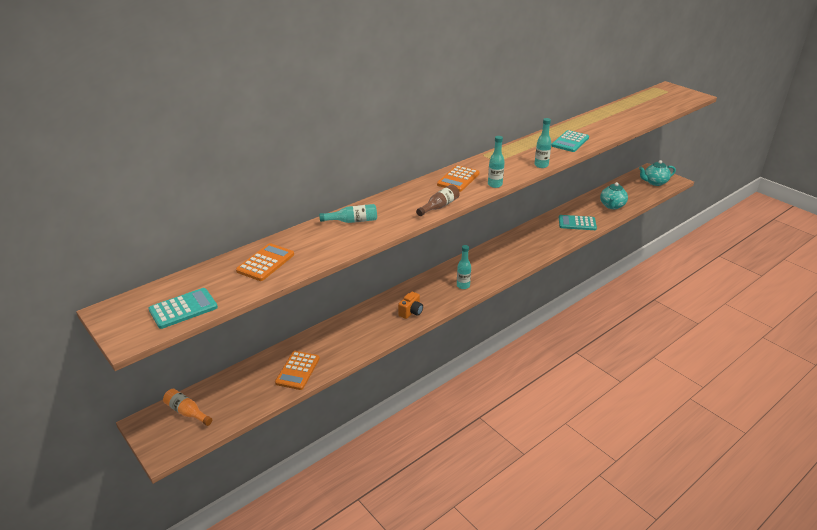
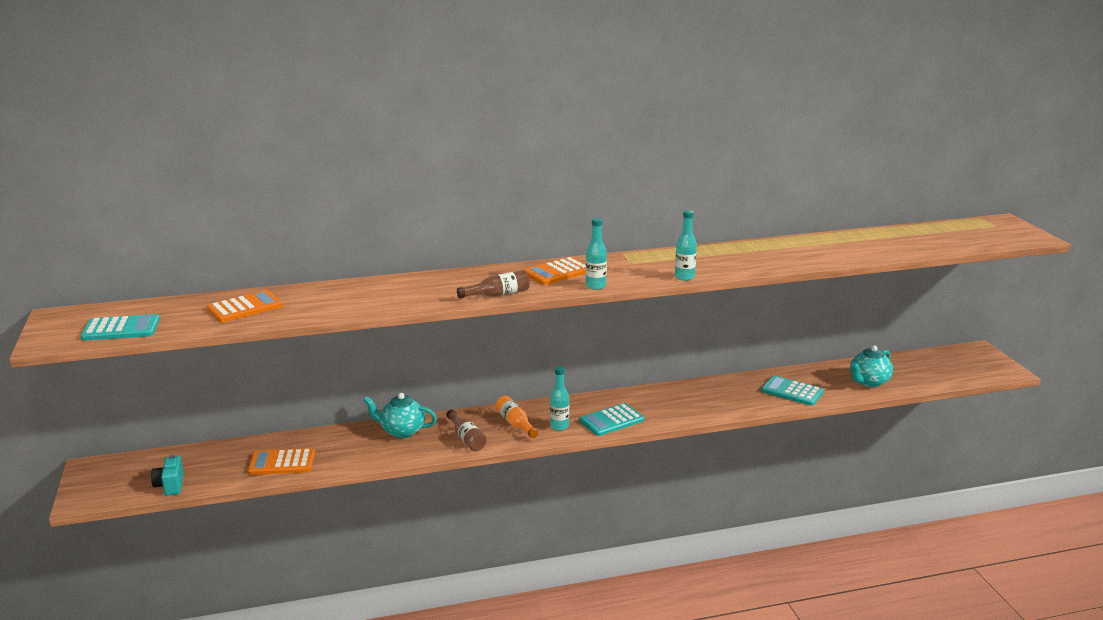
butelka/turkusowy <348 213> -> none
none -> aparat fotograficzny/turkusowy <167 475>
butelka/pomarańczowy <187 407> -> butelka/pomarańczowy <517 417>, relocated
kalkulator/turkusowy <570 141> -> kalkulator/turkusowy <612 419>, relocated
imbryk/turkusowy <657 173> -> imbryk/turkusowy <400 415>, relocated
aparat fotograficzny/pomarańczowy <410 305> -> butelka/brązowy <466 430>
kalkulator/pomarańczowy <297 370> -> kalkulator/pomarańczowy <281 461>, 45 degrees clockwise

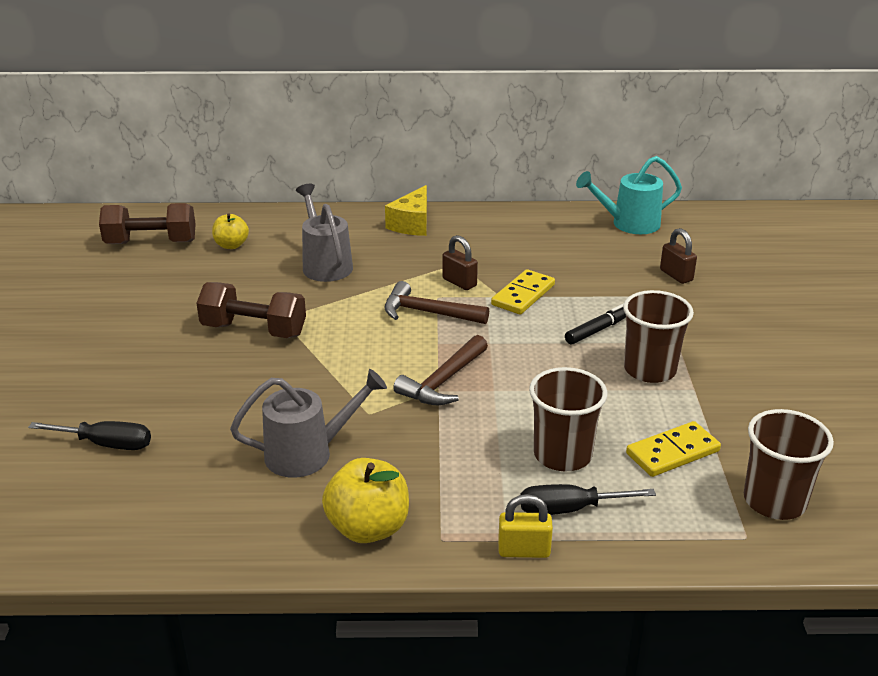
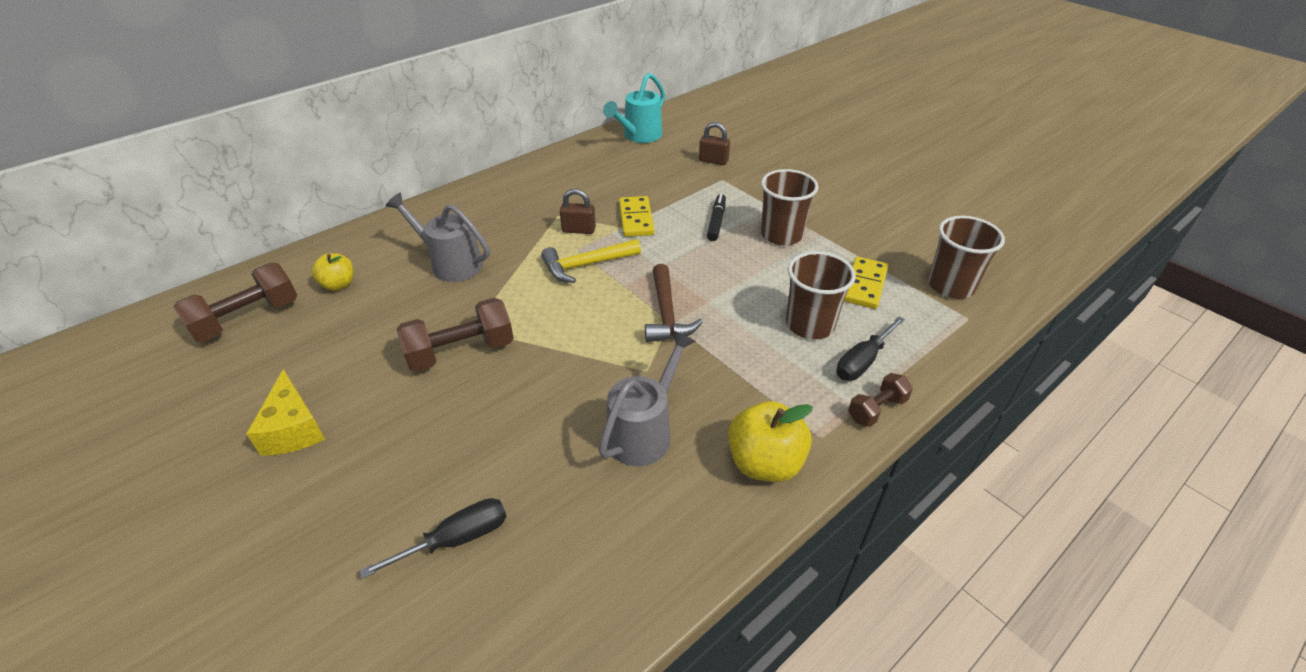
ser/żółty <406 210> -> ser/żółty <285 412>, relocated
kłódka/żółty <525 526> -> hantel/brązowy <880 400>
młotek/brązowy <437 302> -> młotek/żółty <591 261>

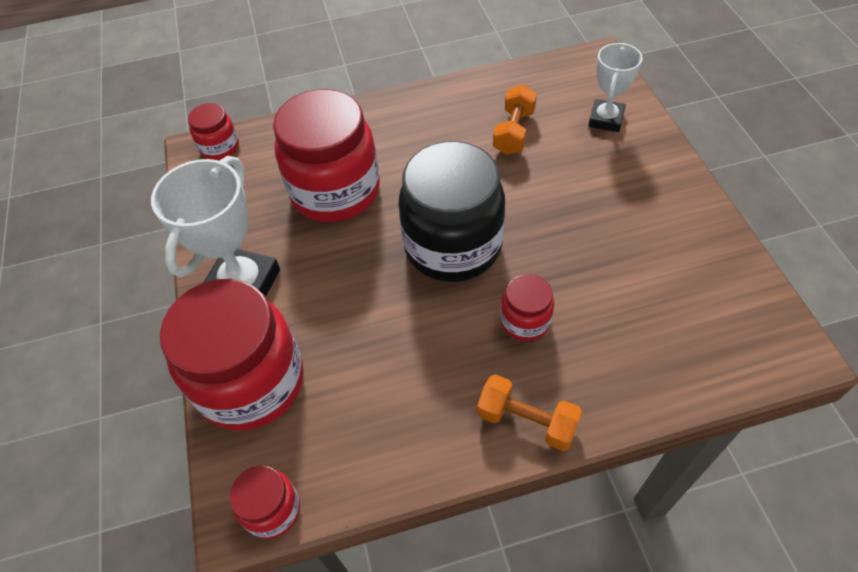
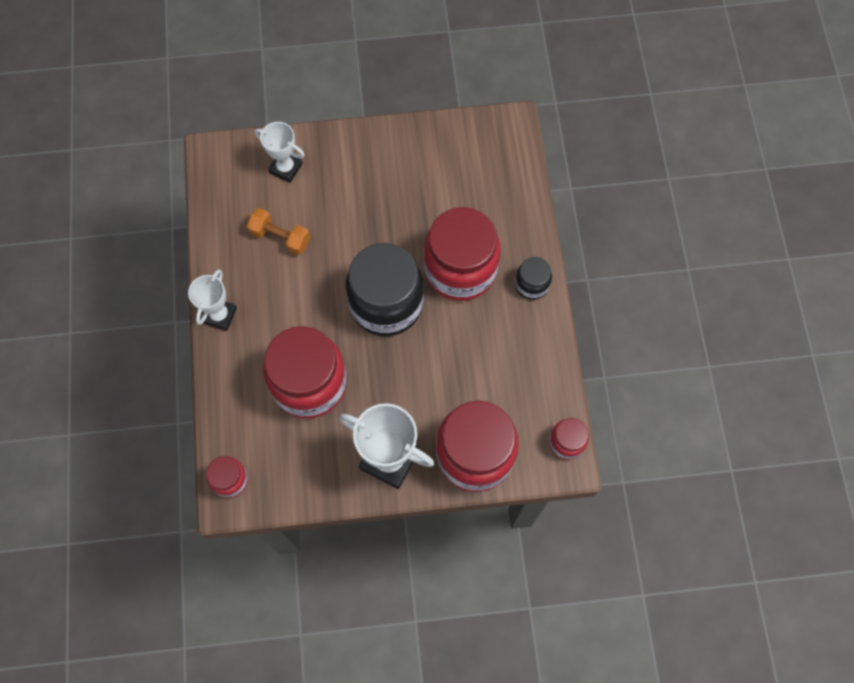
none -> puchar/biały <212 300>
hantel/pomarańczowy <529 412> -> słoik/czarny <533 278>
słoik/czerwony <527 307> -> słoik/czerwony <462 254>, x2.12

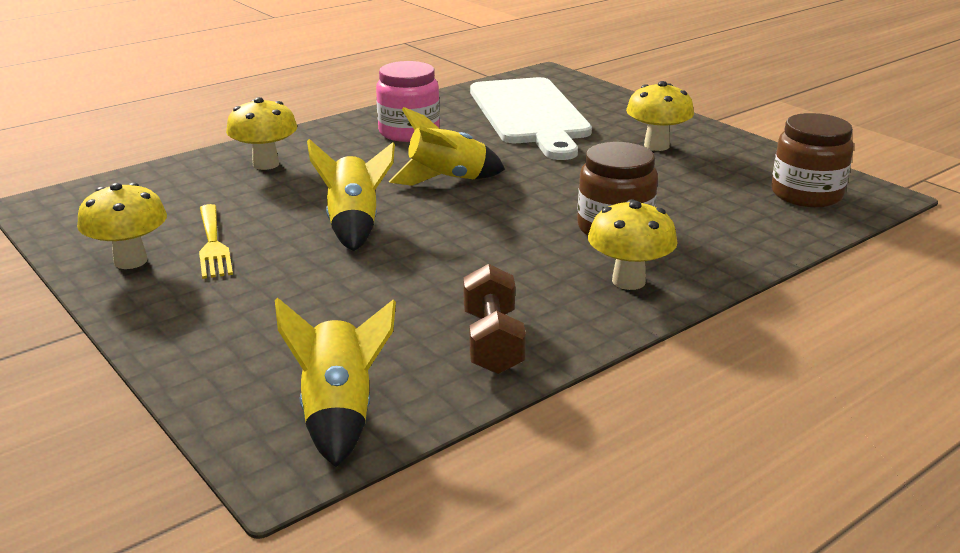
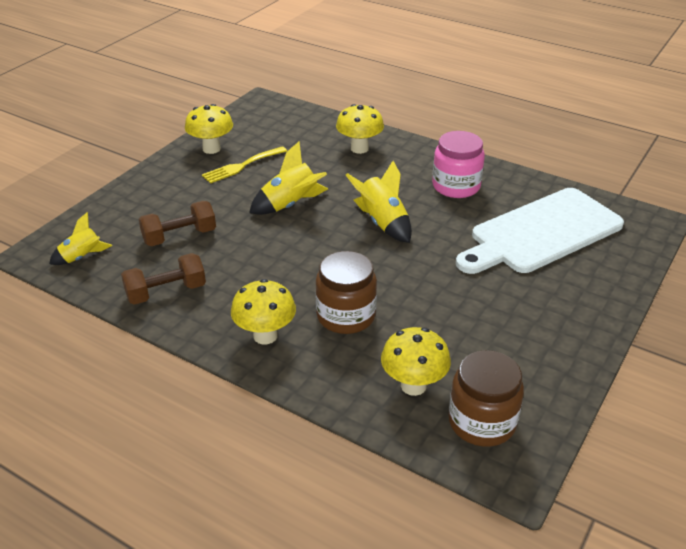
none -> hantel/brązowy <177 223>
grzyb/żółty <660 116> -> grzyb/żółty <416 361>, relocated
rakieta/żółty <335 382> -> rakieta/żółty <80 238>, x0.66

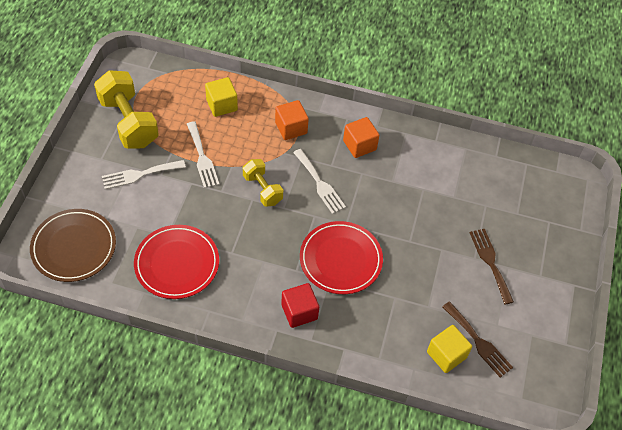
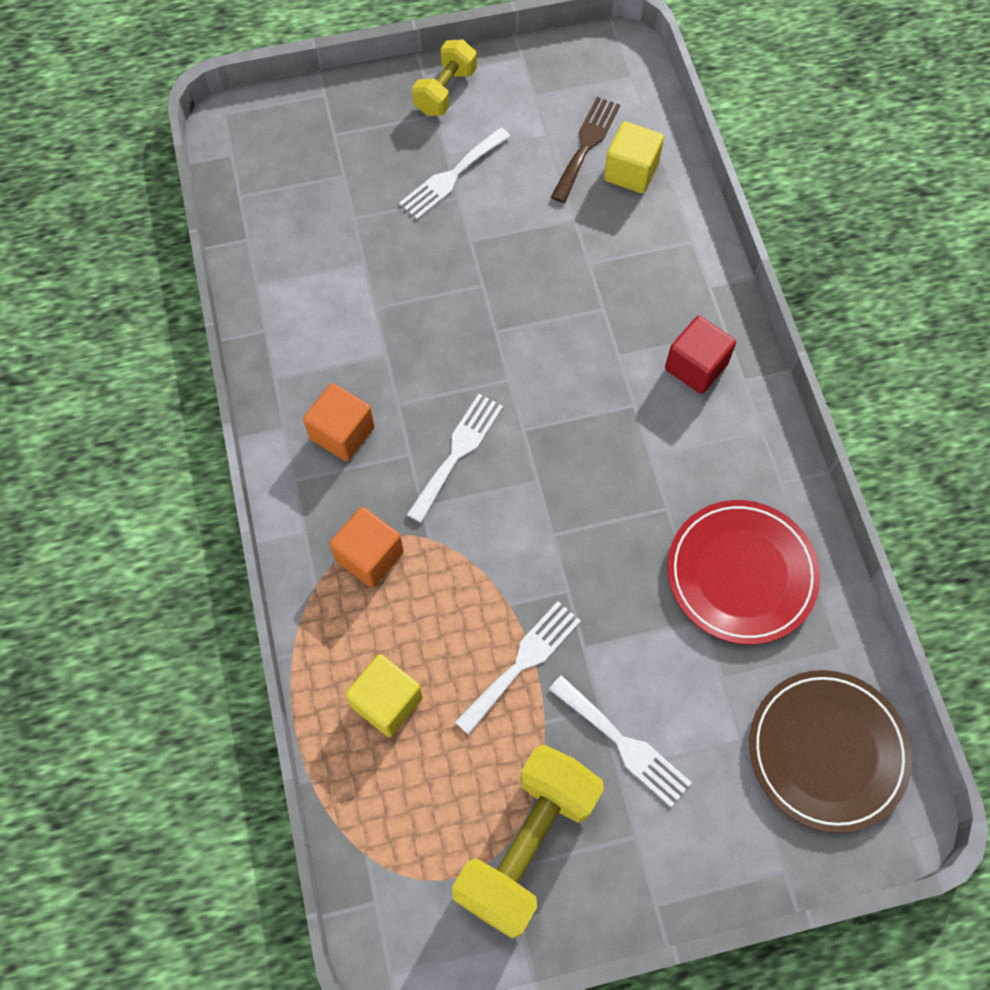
talerz/czerwony <341 257> -> none
hantel/żółty <263 183> -> hantel/żółty <444 77>, relocated
widelec/brązowy <491 266> -> widelec/biały <455 173>

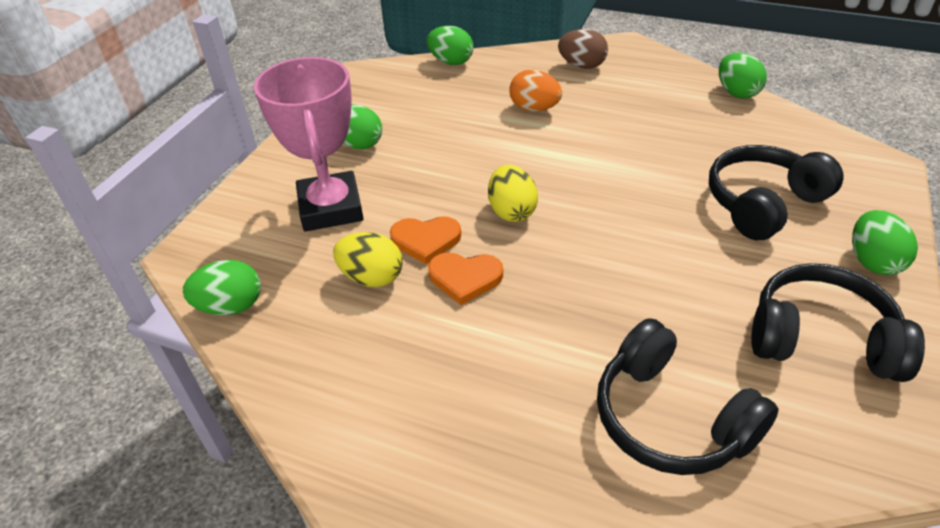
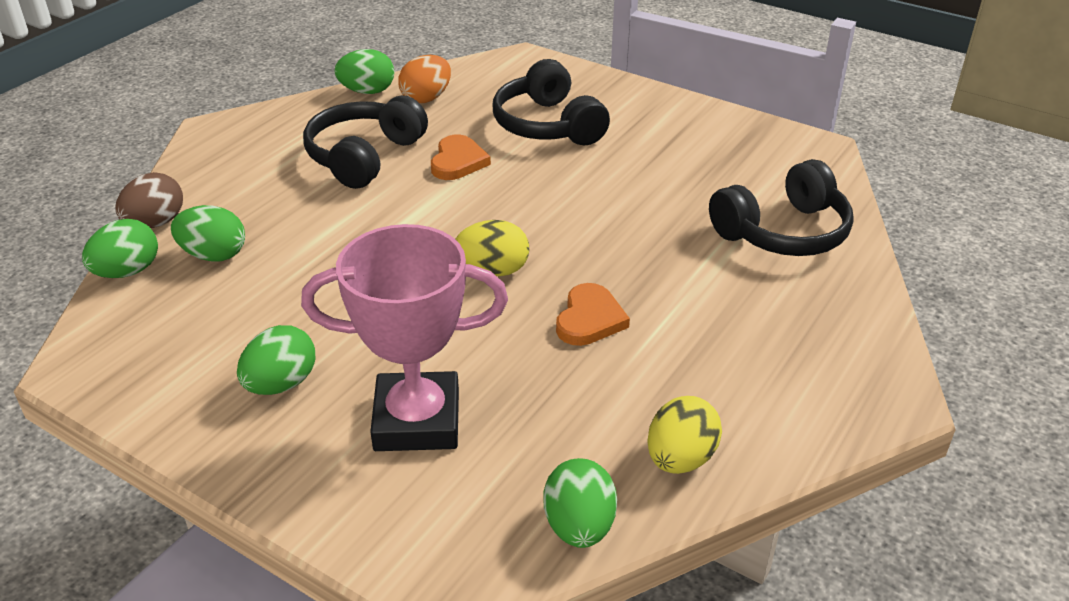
jajko/żółty <368 259> -> jajko/żółty <684 435>, relocated
serce/pomarańczowy <425 240> -> serce/pomarańczowy <461 157>, relocated
jajko/pomarańczowy <535 91> -> jajko/pomarańczowy <424 79>, relocated
jajko/brązowy <583 49> -> jajko/brązowy <149 200>, relocated
słuchawki/czarny <838 322> -> słuchawki/czarny <365 142>, relocated
jajko/zielony <885 242> -> jajko/zielony <208 233>, relocated

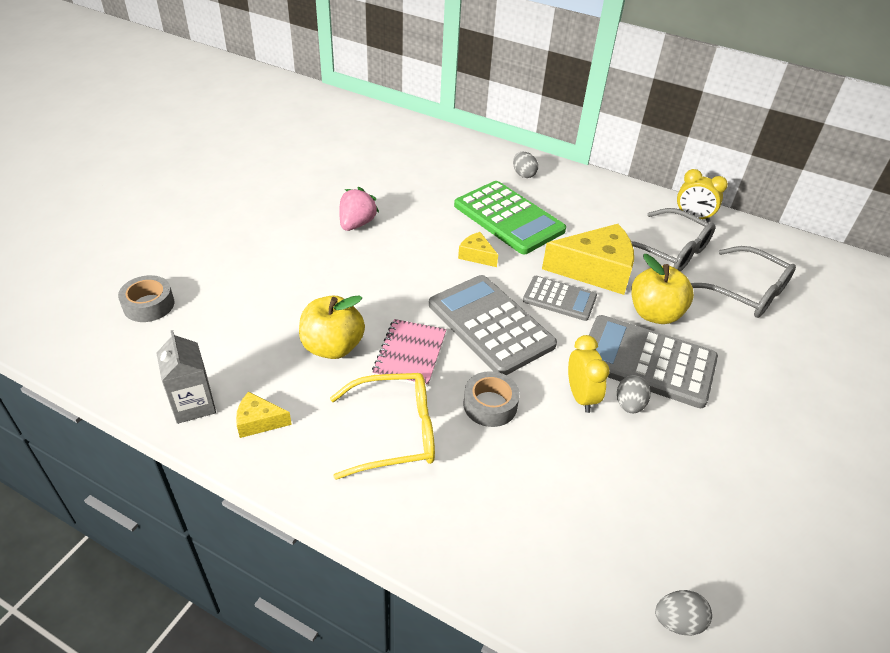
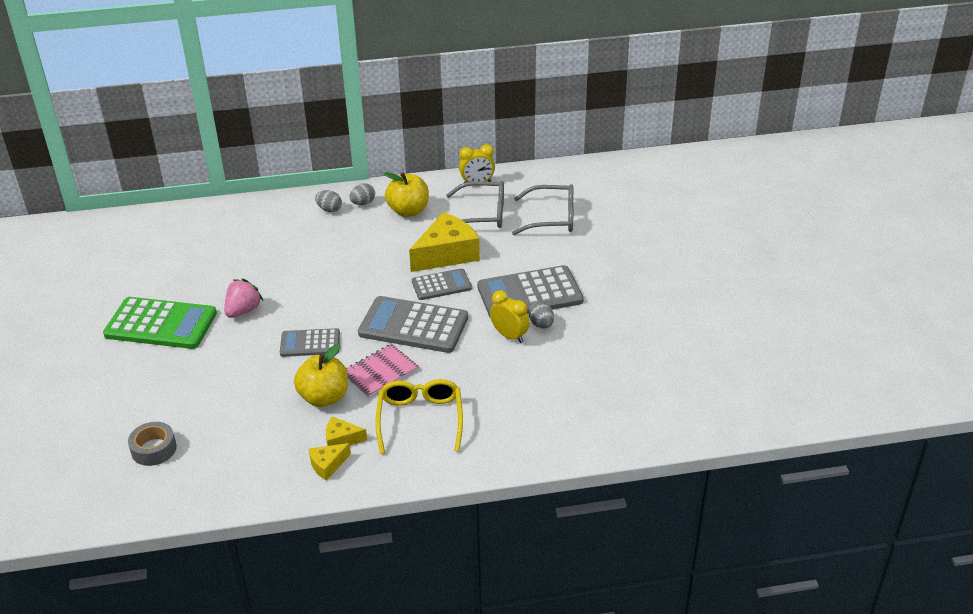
karton mleka/szary <186 377> -> none
taśma klejąca/szary <491 399> -> none
none -> kalkulator/szary <310 342>
kalkulator/zielony <510 217> -> kalkulator/zielony <160 323>, relocated
ser/żółty <478 249> -> ser/żółty <346 431>, relocated
jabłko/żółty <662 289> -> jabłko/żółty <406 194>, relocated
jajko/szary <683 613> -> jajko/szary <362 194>, relocated
okulary/żółty <382 426> -> okulary/żółty <419 416>, 45 degrees counterclockwise
truskawka/różowy <359 209> -> truskawka/różowy <243 298>, 45 degrees clockwise
zeszyt/różowy <409 353> -> zeszyt/różowy <382 370>, 75 degrees clockwise

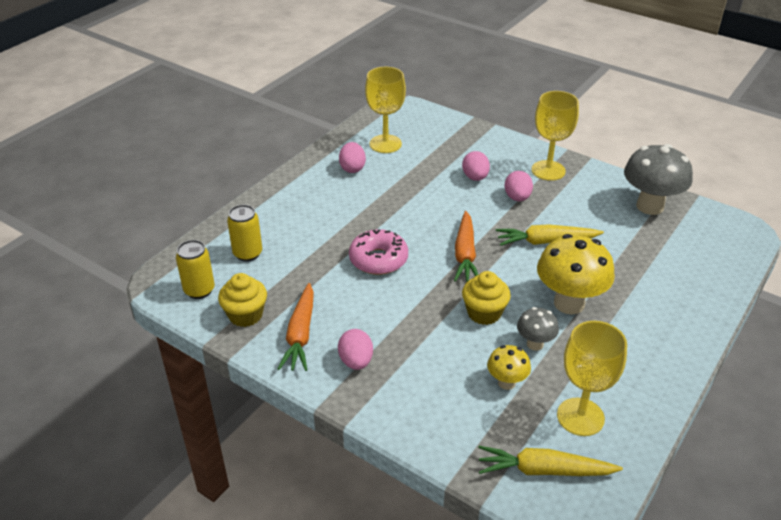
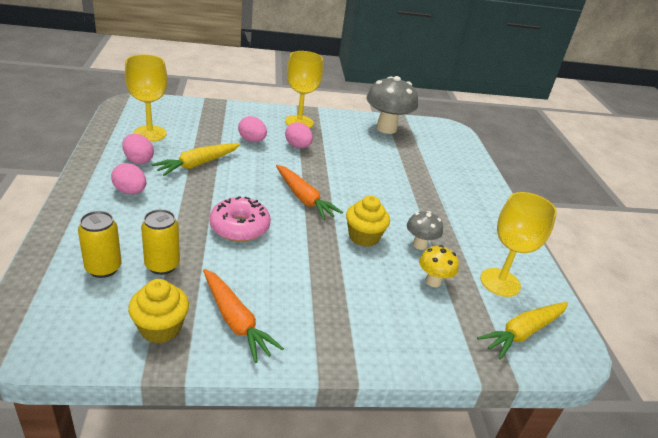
grzyb/żółty <576 274> -> none
puszka/żółty <195 269> -> puszka/żółty <160 242>, relocated
jajko/różowy <355 349> -> jajko/różowy <128 178>, relocated
marchewka/żółty <550 235> -> marchewka/żółty <195 159>, relocated

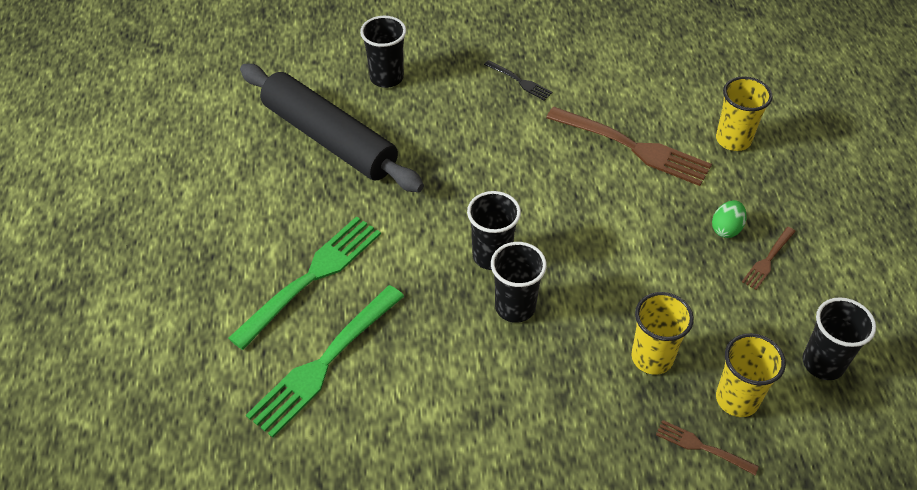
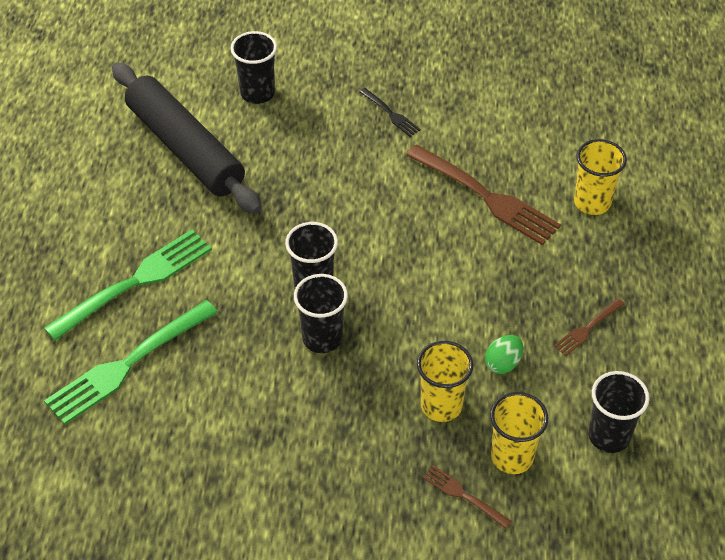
jajko/zielony <729 219> -> jajko/zielony <504 354>, relocated

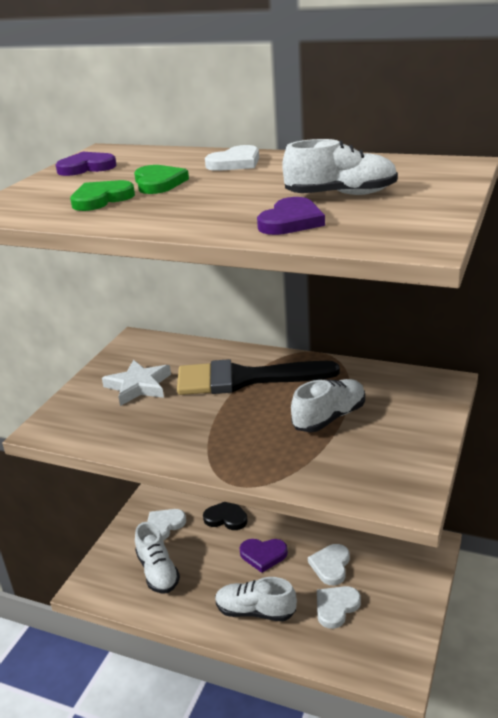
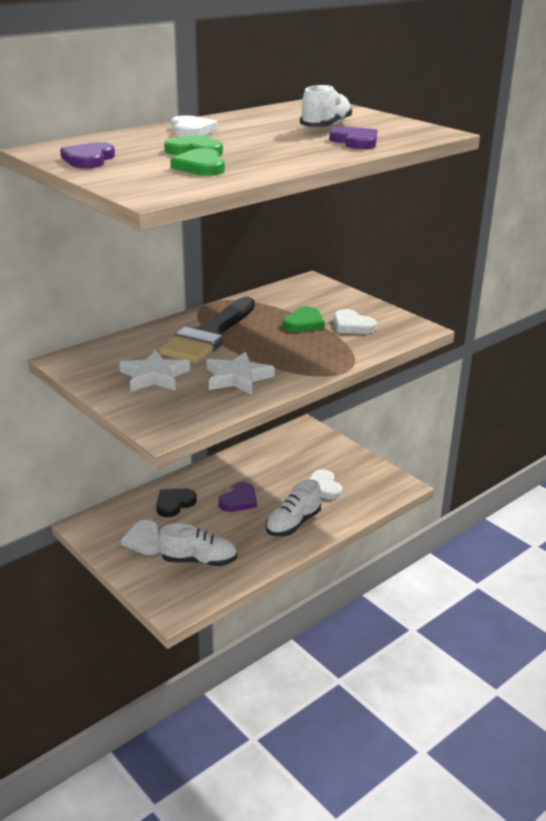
none -> gwiazda/biały <241 373>
serce/biały <329 564> -> serce/biały <355 321>, relocated
but/biały <328 405> -> serce/zielony <304 319>

